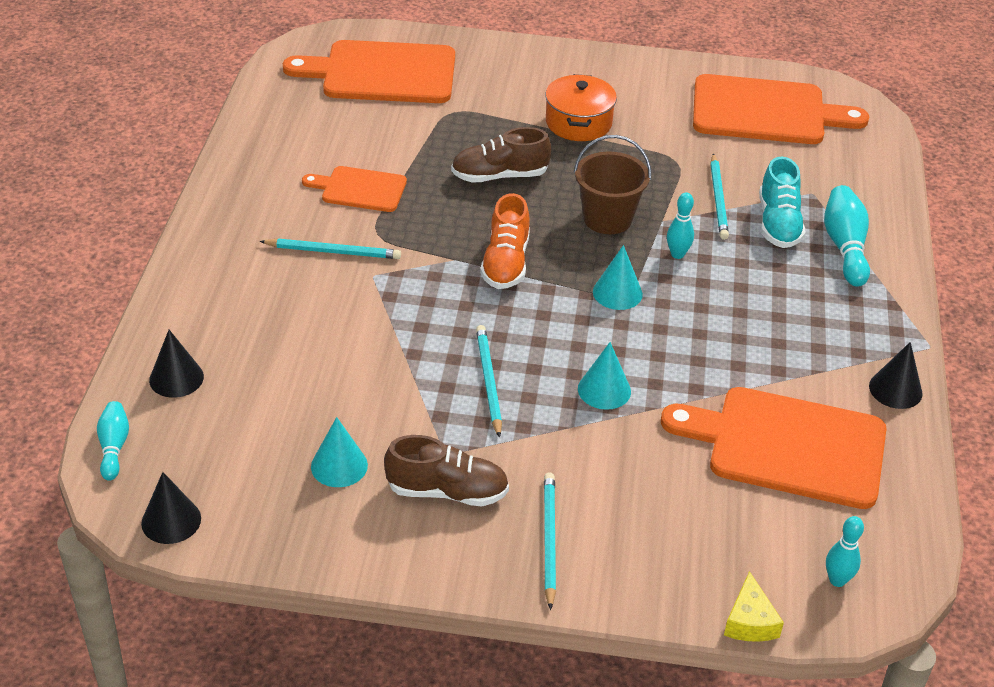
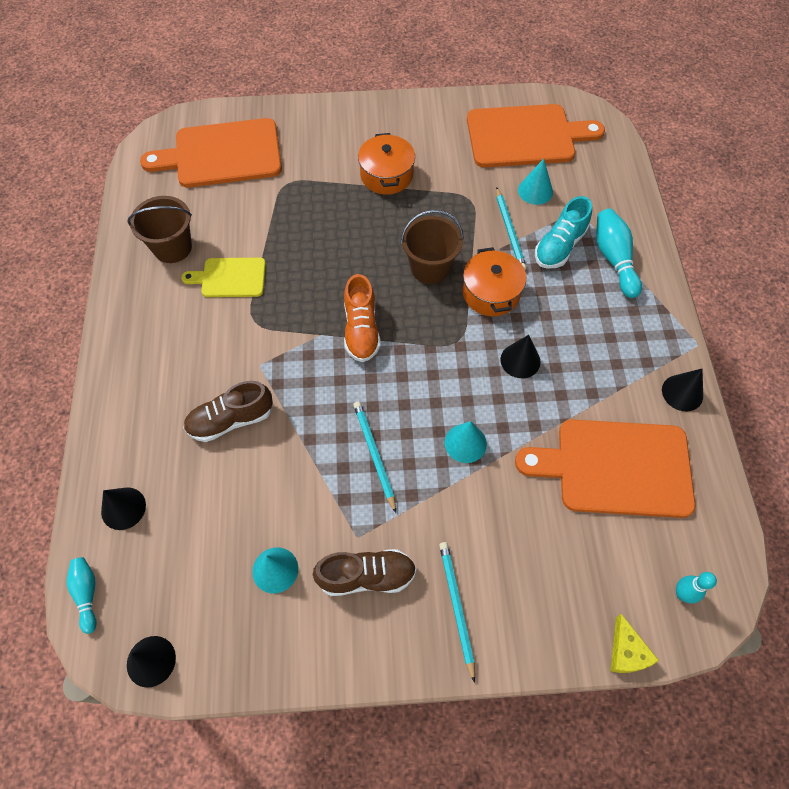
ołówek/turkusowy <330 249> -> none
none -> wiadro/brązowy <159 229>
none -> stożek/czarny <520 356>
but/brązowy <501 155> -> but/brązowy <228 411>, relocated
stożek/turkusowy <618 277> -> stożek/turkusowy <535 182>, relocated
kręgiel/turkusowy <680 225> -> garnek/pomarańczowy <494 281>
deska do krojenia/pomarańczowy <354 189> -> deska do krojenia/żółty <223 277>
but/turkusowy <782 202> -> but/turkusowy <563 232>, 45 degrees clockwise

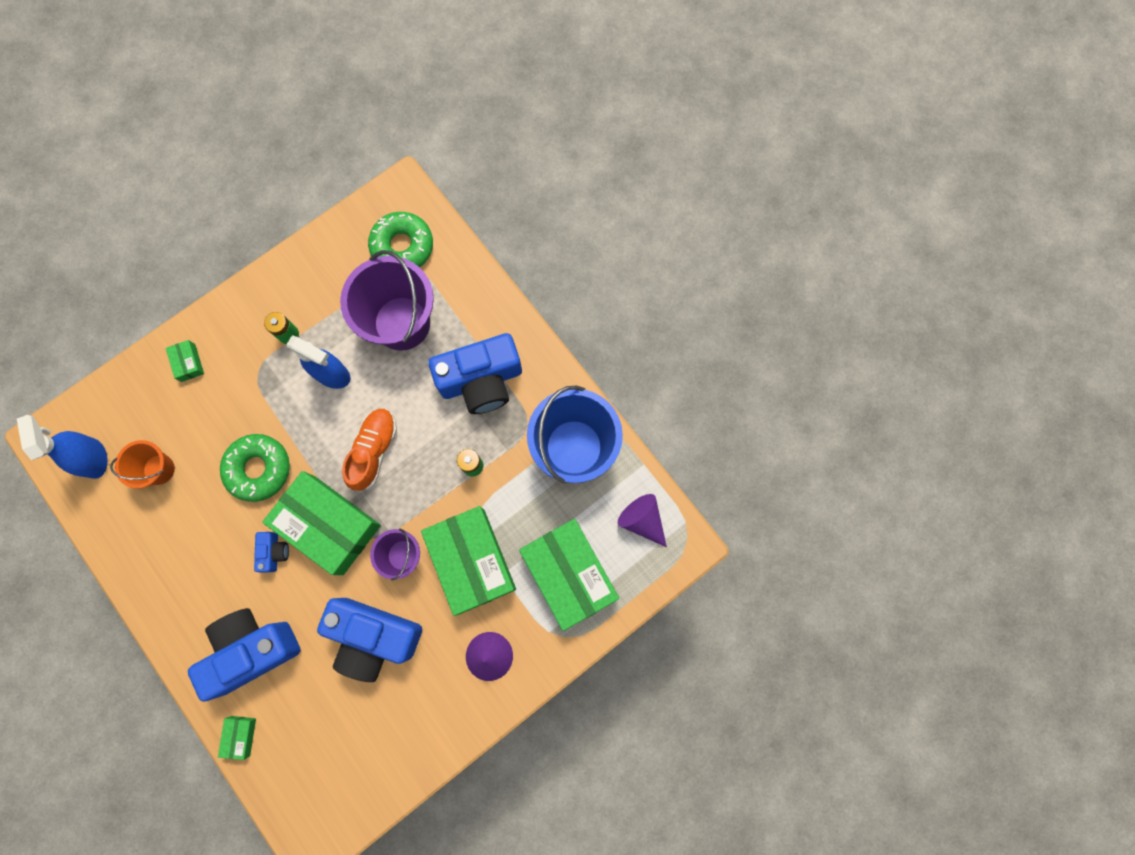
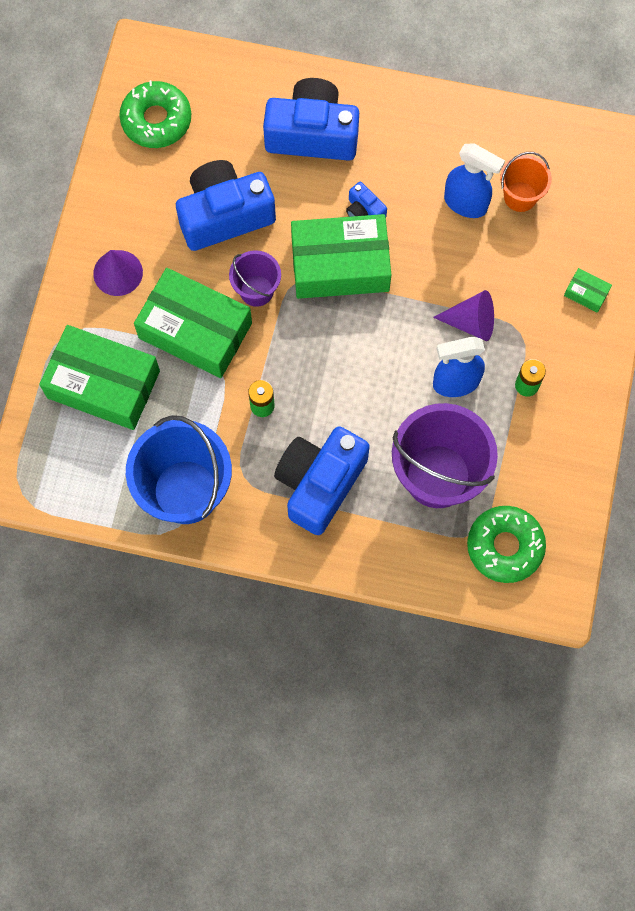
pudełko/zielony <237 738> -> none
but/pomarańczowy <369 450> -> none
spryskiwacz/niebieski <62 447> -> spryskiwacz/niebieski <474 180>, relocated
donut/zielony <255 468> -> donut/zielony <155 114>, relocated
stożek/fioletowy <642 520> -> stożek/fioletowy <463 315>, relocated
aparat fotograficzny/niebieski <244 655> -> aparat fotograficzny/niebieski <311 119>, 105 degrees counterclockwise

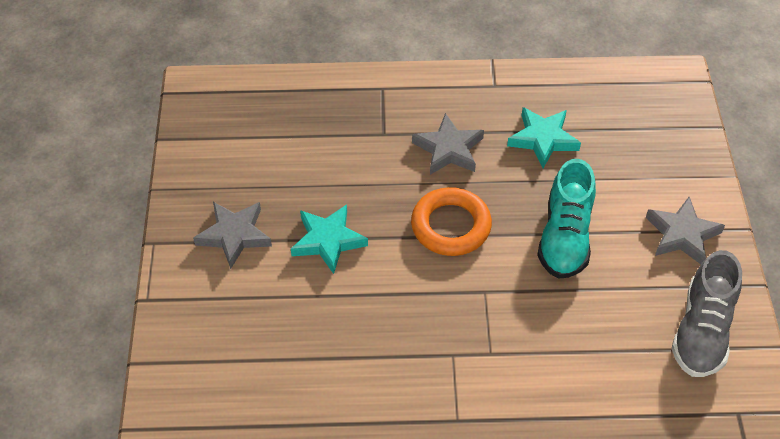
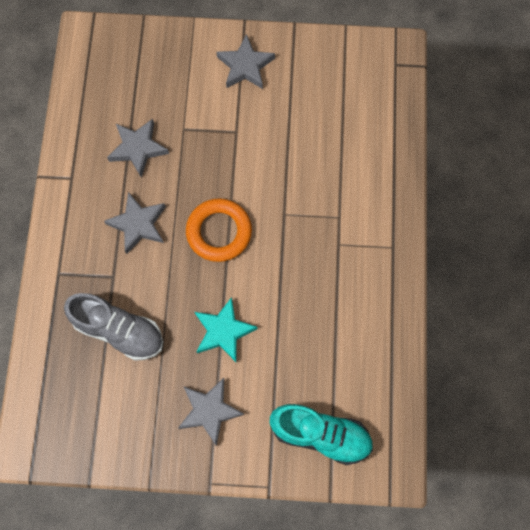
but/turkusowy <566 219> -> but/turkusowy <321 434>, relocated
but/szary <707 313> -> but/szary <113 327>, relocated
gwiazda/turkusowy <544 137> -> gwiazda/szary <138 148>

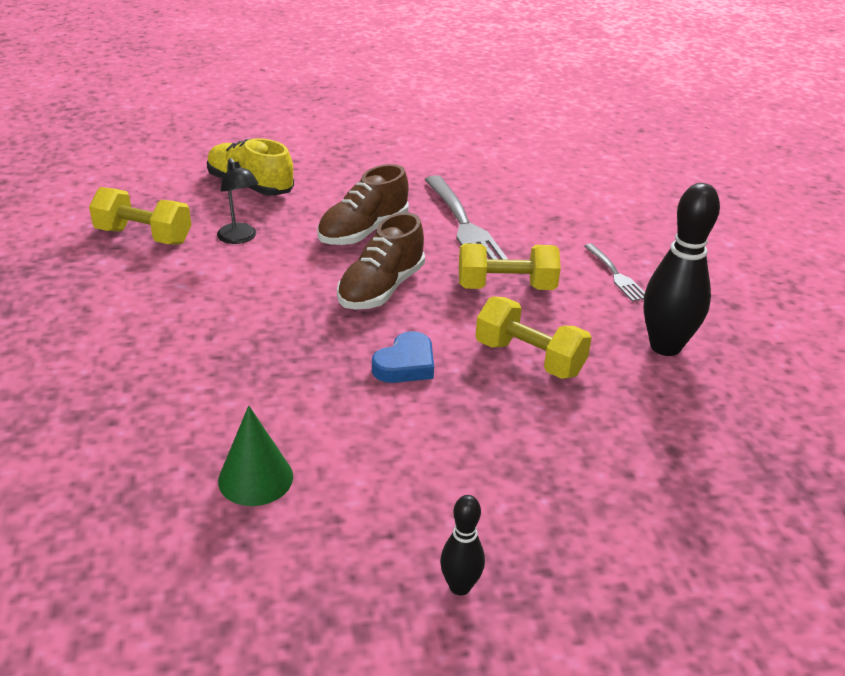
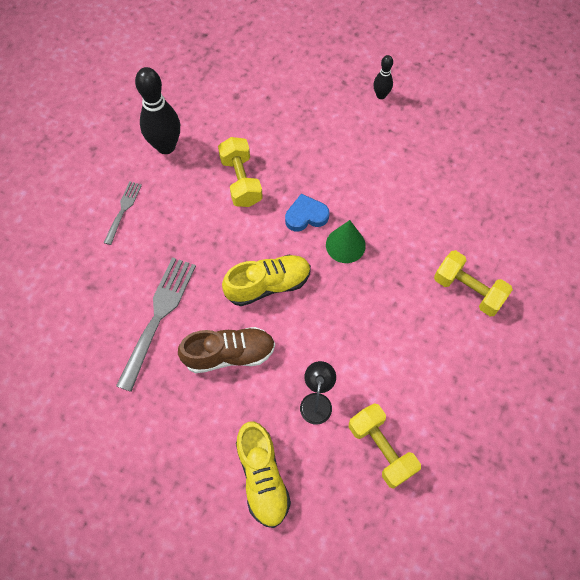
stożek/zielony <255 455> -> stożek/zielony <346 241>, relocated
hantel/żółty <510 266> -> hantel/żółty <473 283>, relocated
but/brązowy <381 260> -> but/żółty <266 280>

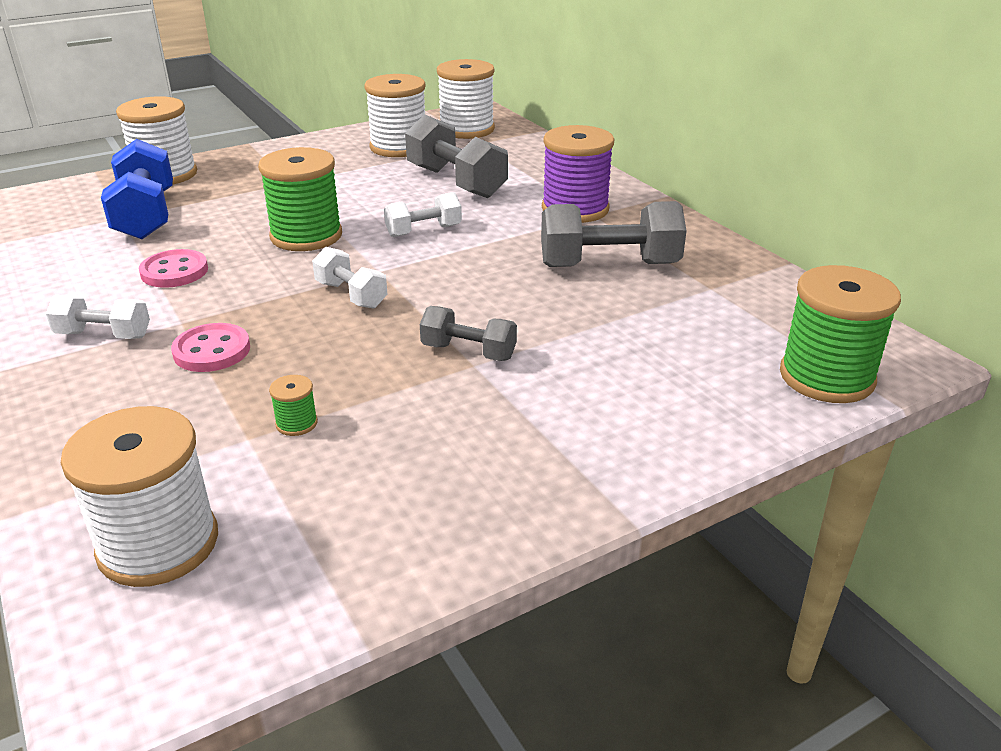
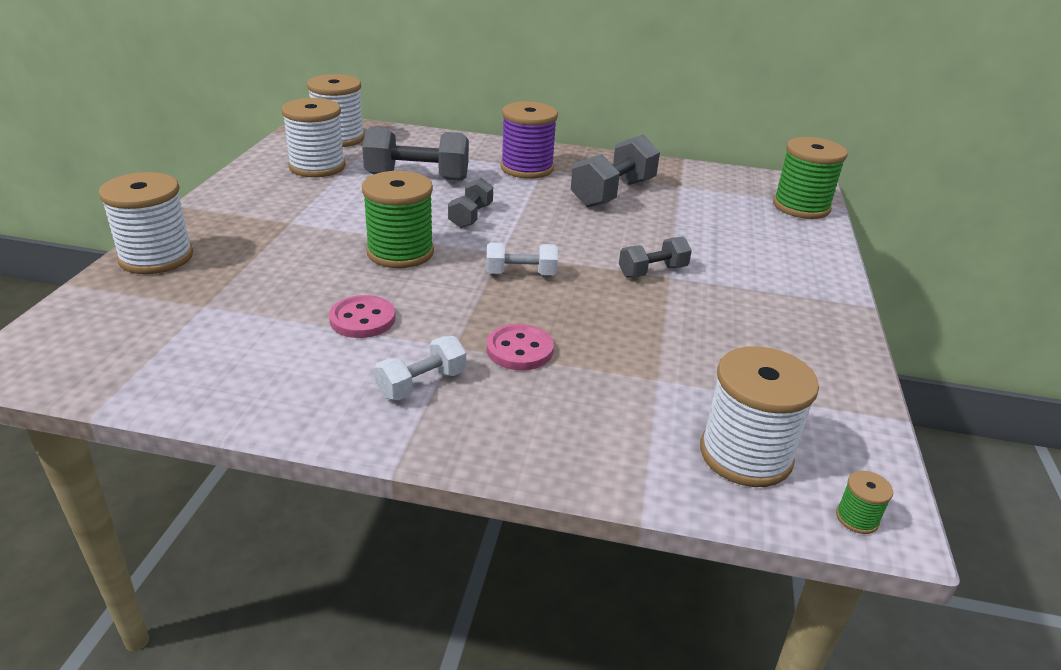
hantel/niebieski <137 189> -> none
szpulka/zielony <293 405> -> szpulka/zielony <864 502>, relocated
hantel/biały <423 214> -> hantel/szary <470 203>

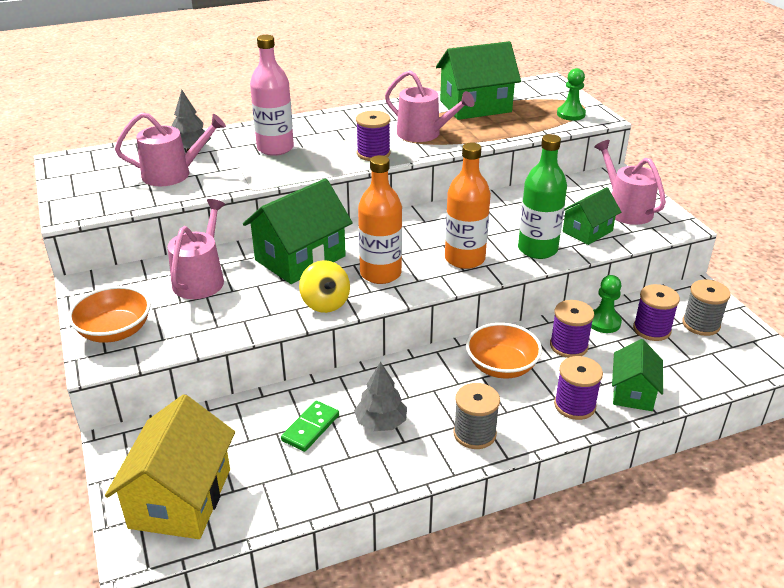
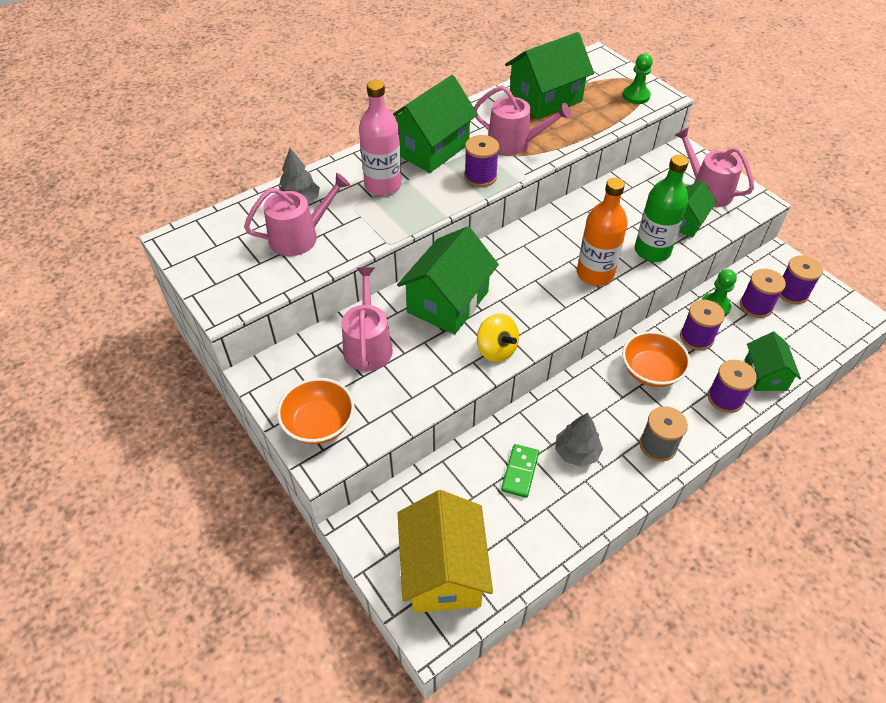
butelka/pomarańczowy <380 219> -> none
none -> domek/zielony <435 124>
szpulka/szary <706 308> -> szpulka/fioletowy <801 279>

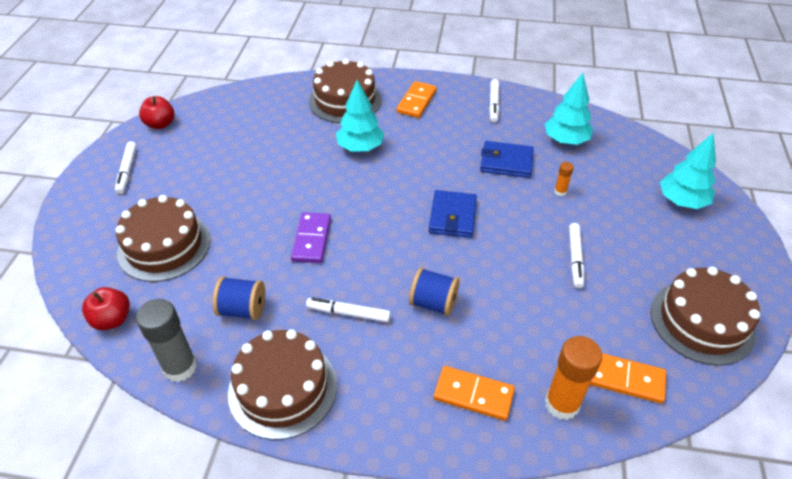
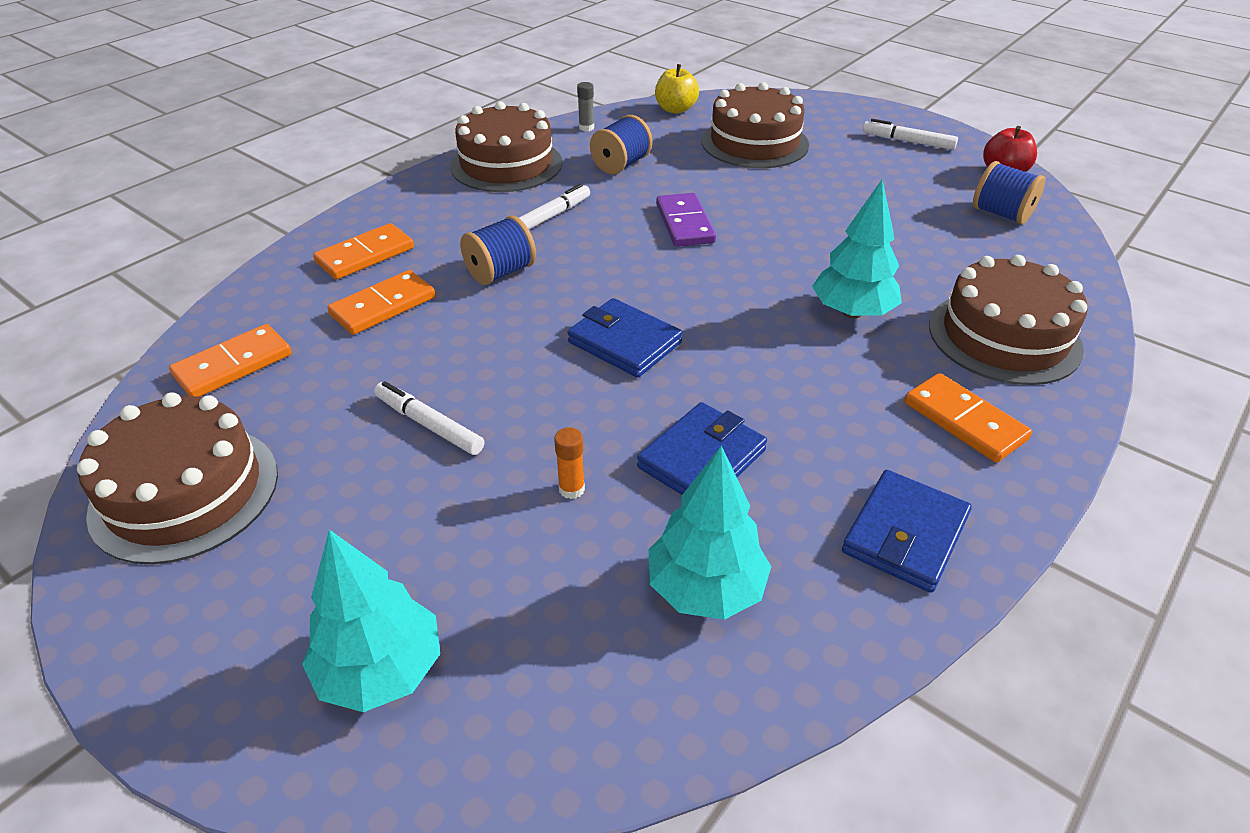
klej w sztyfcie/pomarańczowy <573 378> -> none
none -> kostka domina/pomarańczowy <381 302>
none -> szpulka/niebieski <1009 192>
flamaster/biały <494 100> -> portfel/niebieski <907 531>
jabłko/czerwony <106 308> -> jabłko/żółty <677 89>
kostka domina/fioletowy <311 237> -> kostka domina/fioletowy <686 220>, 45 degrees clockwise
klej w sztyfcie/szary <166 340> -> klej w sztyfcie/szary <585 106>, x0.47

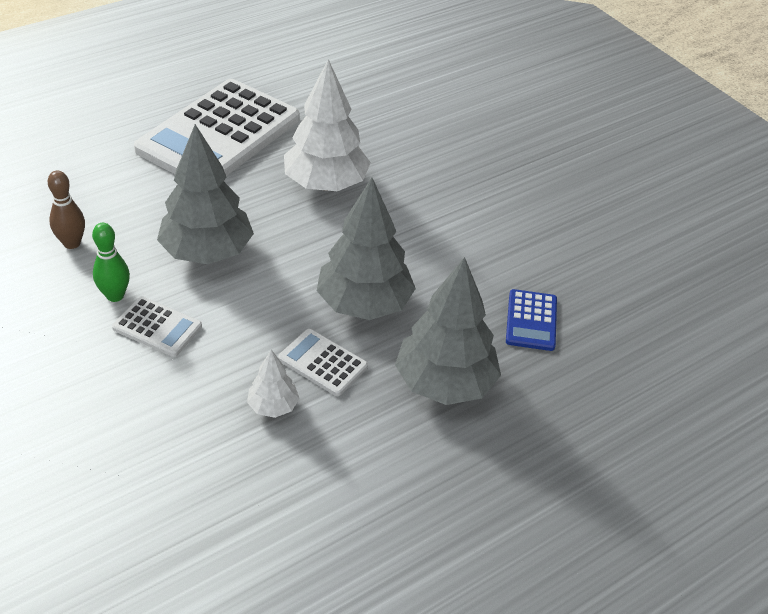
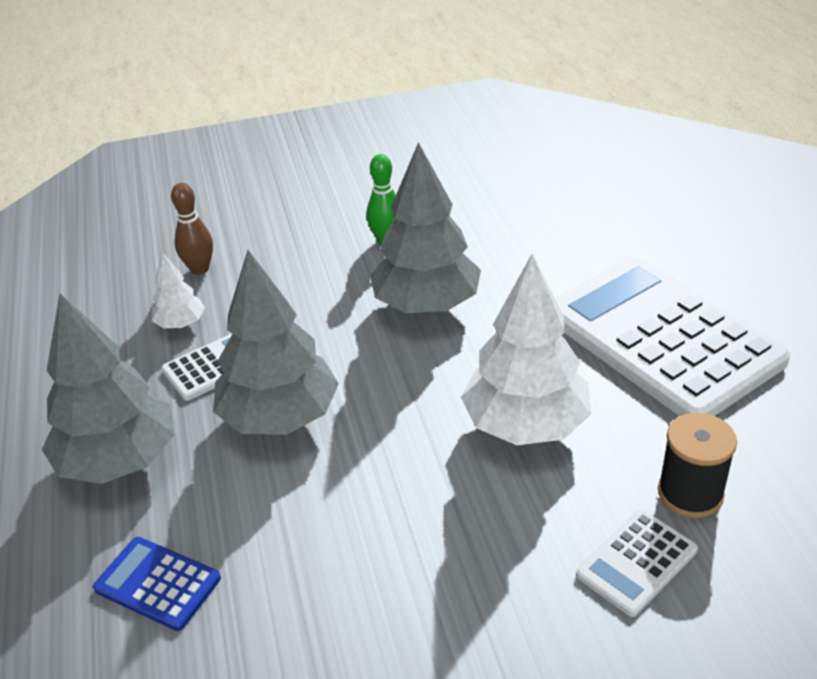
none -> szpulka/czarny <697 465>
kręgiel/brązowy <66 210> -> kręgiel/brązowy <192 229>, relocated
kalkulator/biały <157 326> -> kalkulator/biały <637 563>, relocated

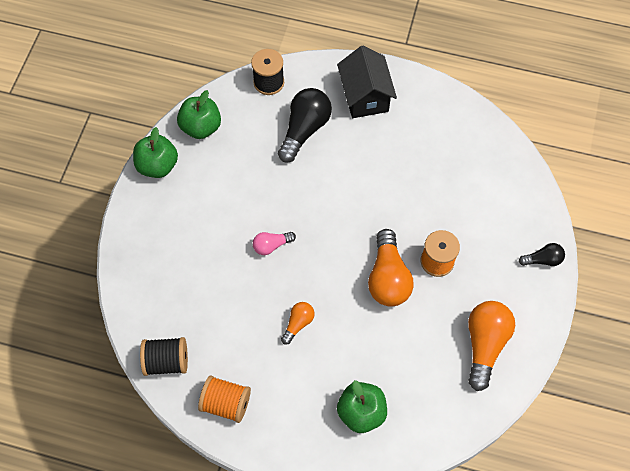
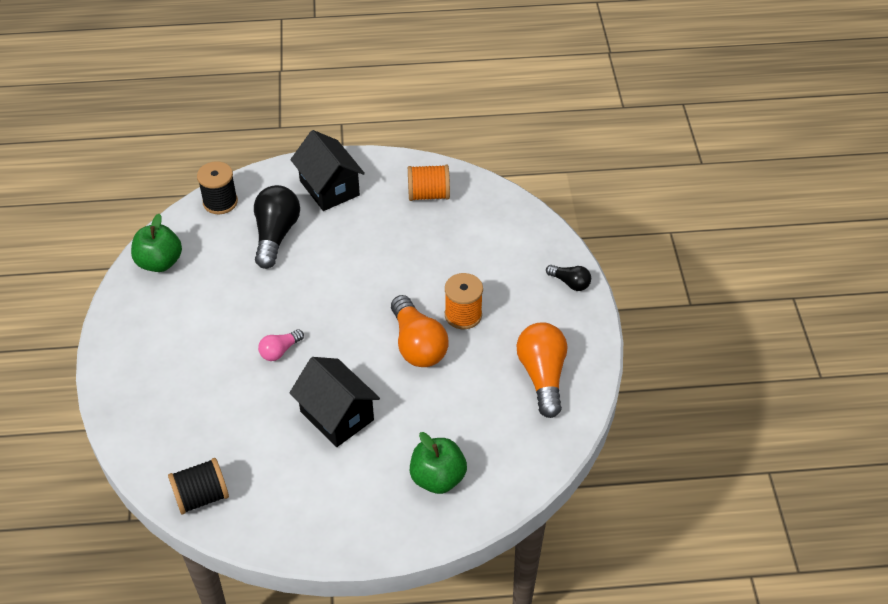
jabłko/zielony <155 152> -> none
szpulka/pomarańczowy <224 399> -> szpulka/pomarańczowy <429 183>, relocated
żarówka/pomarańczowy <297 323> -> domek/czarny <334 402>
żarówka/czarny <542 254> -> żarówka/czarny <568 278>, 60 degrees clockwise

